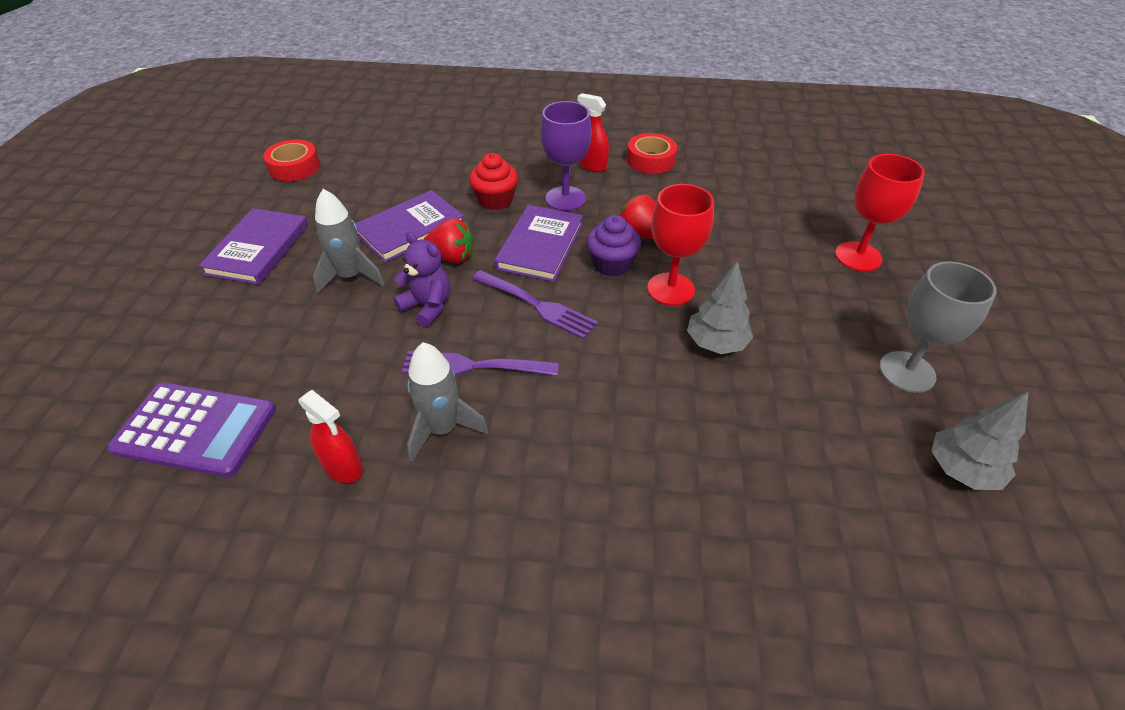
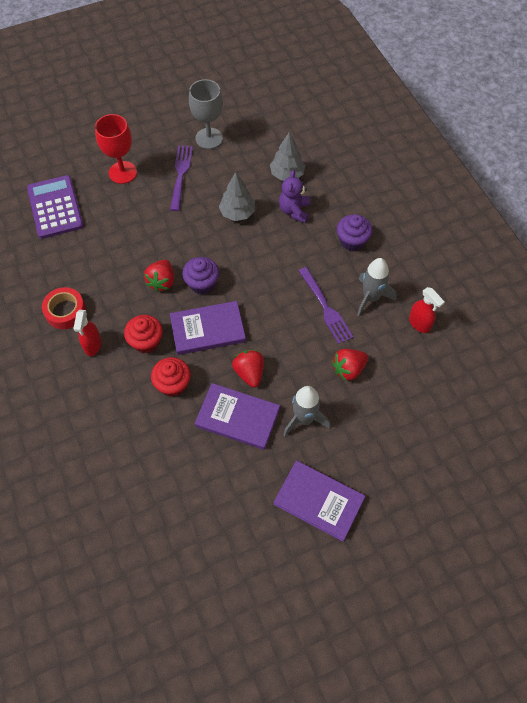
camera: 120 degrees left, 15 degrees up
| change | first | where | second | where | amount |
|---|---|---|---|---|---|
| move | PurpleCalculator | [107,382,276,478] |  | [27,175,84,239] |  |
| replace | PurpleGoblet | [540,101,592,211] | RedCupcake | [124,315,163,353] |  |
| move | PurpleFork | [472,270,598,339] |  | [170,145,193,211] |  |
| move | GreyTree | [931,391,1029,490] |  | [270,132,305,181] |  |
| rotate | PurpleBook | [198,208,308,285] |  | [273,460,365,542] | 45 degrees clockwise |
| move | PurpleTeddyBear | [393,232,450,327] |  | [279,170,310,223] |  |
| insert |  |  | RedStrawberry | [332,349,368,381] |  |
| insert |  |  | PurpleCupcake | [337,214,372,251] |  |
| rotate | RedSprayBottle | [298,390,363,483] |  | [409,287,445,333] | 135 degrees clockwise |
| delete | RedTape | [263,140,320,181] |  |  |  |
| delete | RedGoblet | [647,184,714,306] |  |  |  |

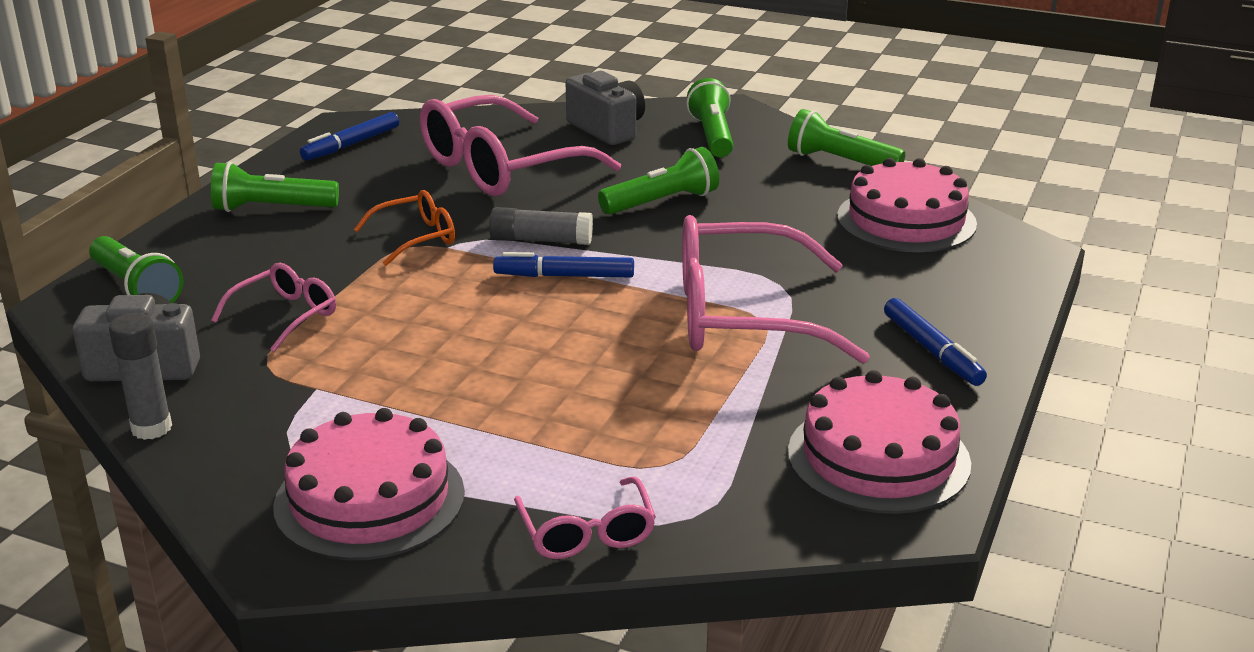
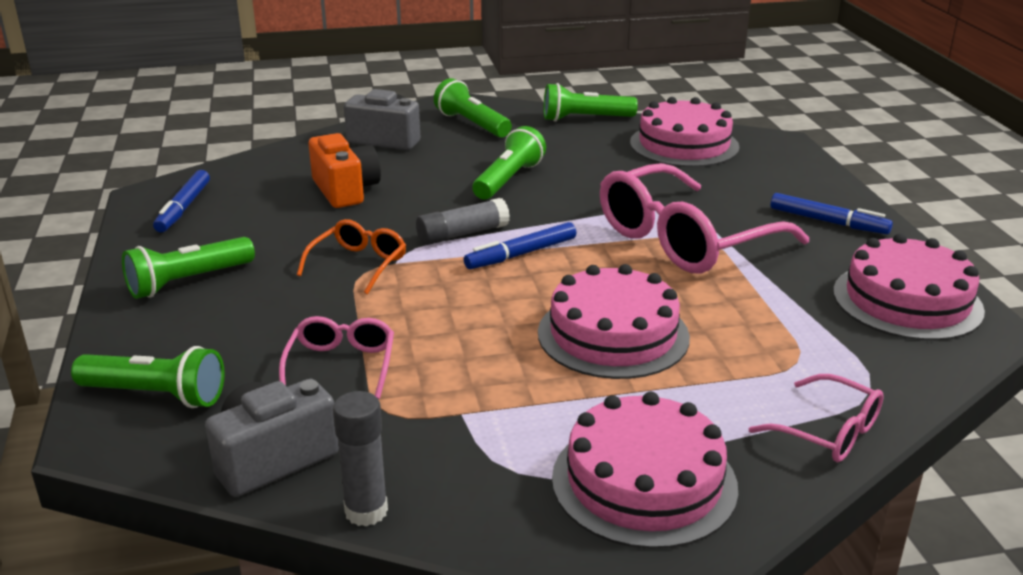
camera: 35 degrees left, 0 degrees up
| change | first | where | second | where | amount |
|---|---|---|---|---|---|
| replace | PinkGlasses | [420,95,621,196] | OrangeCamera | [309,133,381,208] |  |
| insert |  |  | PinkCake | [538,264,690,379] |  |

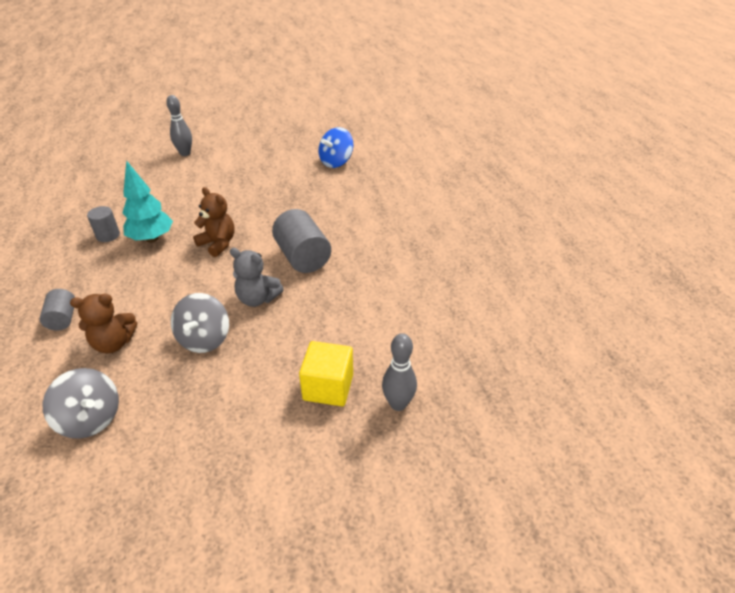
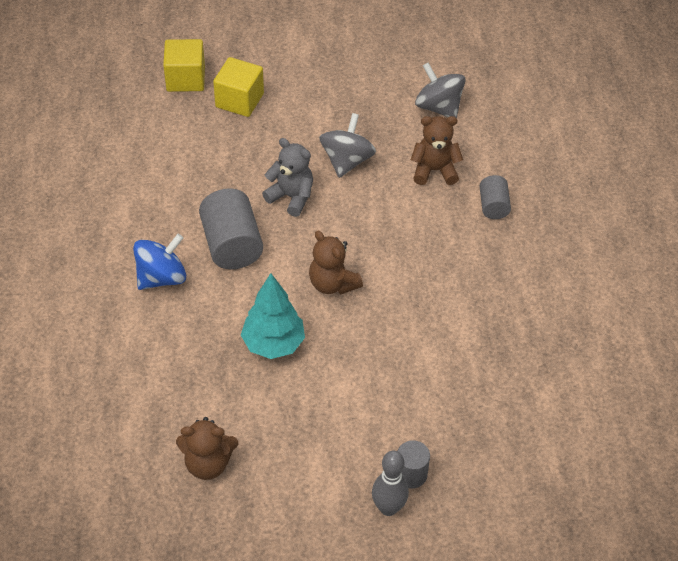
camera: 170 degrees left, 10 degrees up
| change | first | where | second | where | amount |
|---|---|---|---|---|---|
| move | BlueSpinningTop | [318,127,353,168] |  | [133,234,186,290] |  |
| replace | GreyBowlingPin | [382,333,417,411] | YellowCube | [163,39,205,92] |  |
| insert |  |  | BrownTeddyBear | [176,417,238,480] |  |
| move | TurquoiseTree | [122,160,173,243] |  | [241,273,305,359] |  |
| move | GreyCylinder | [87,206,120,242] |  | [398,440,430,488] |  |

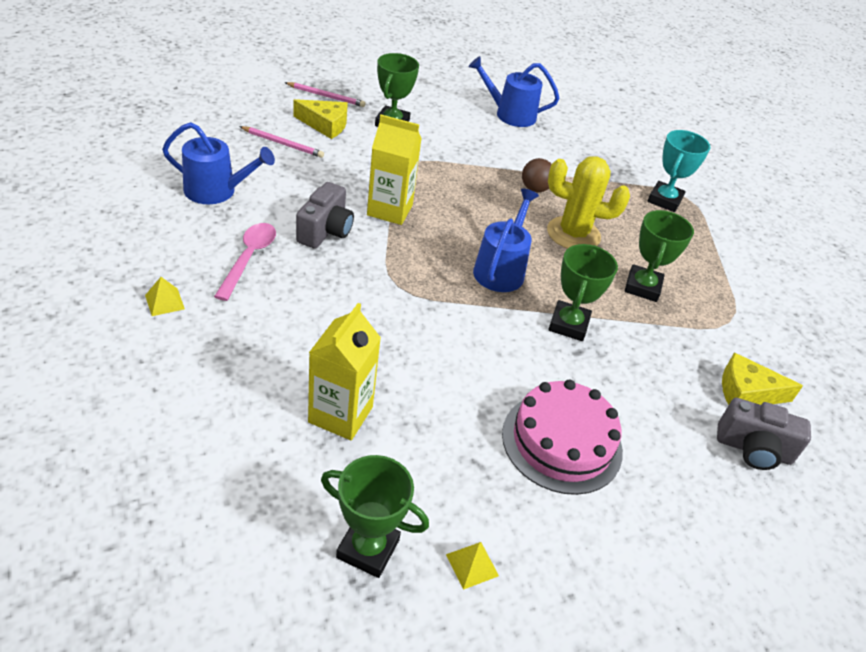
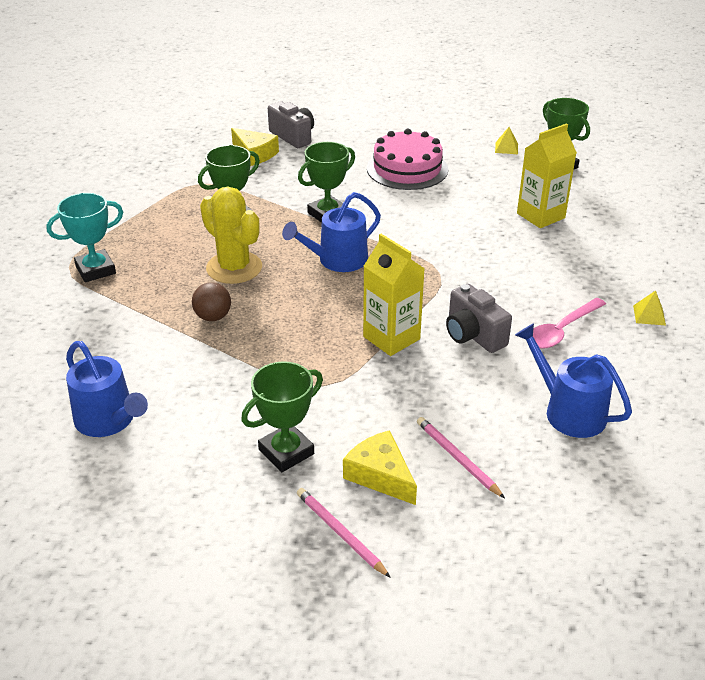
camera: 140 degrees left, 5 degrees down
| change | first | where | second | where | amount |
|---|---|---|---|---|---|
| rotate | GreyCamera | [296,182,354,249] |  | [446,284,512,353] | 90 degrees counterclockwise |

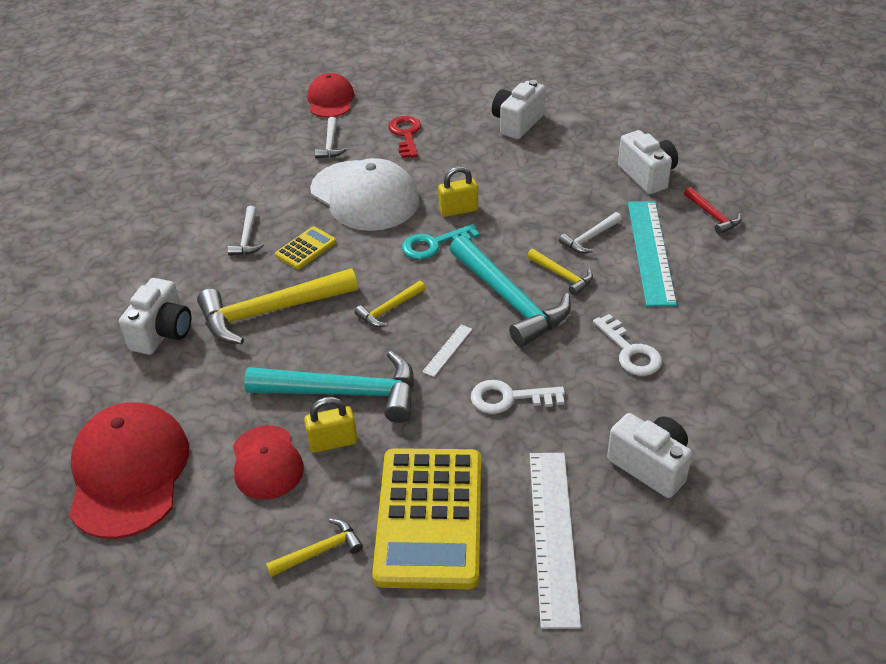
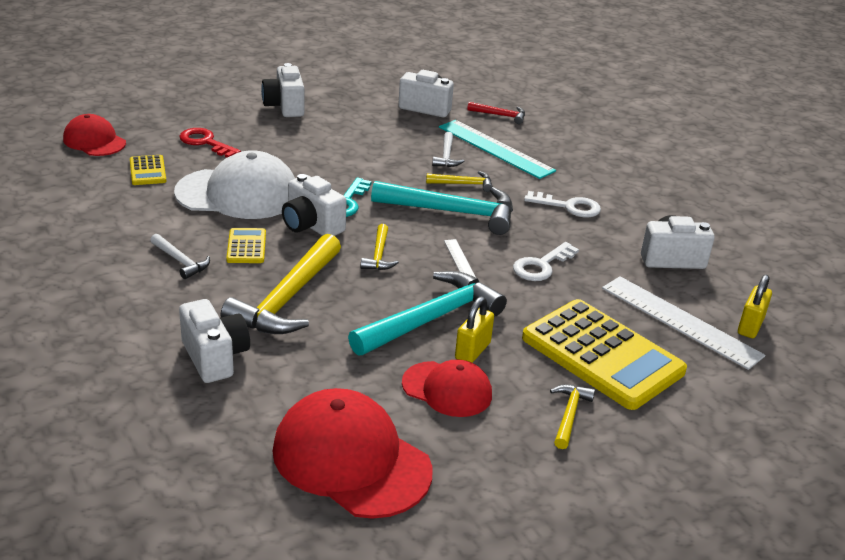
camera: 50 degrees left, 10 degrees down
| change | first | where | second | where | amount |
|---|---|---|---|---|---|
| replace | WhiteHammer | [315,117,347,158] | YellowCalculator | [130,155,166,185] |  |
| insert |  |  | WhiteCamera | [282,174,347,236] |  |
| move | YellowPadlock | [438,166,478,217] |  | [738,274,772,338] |  |

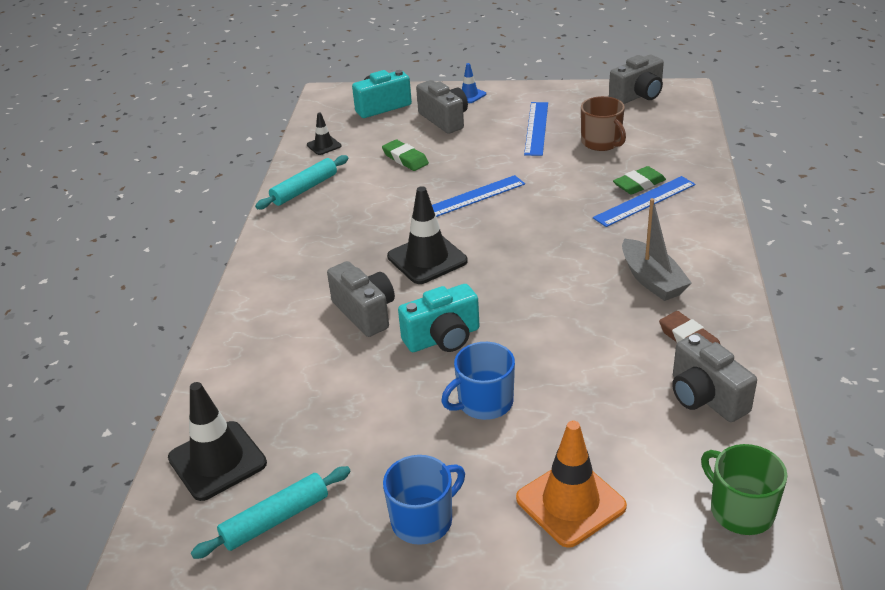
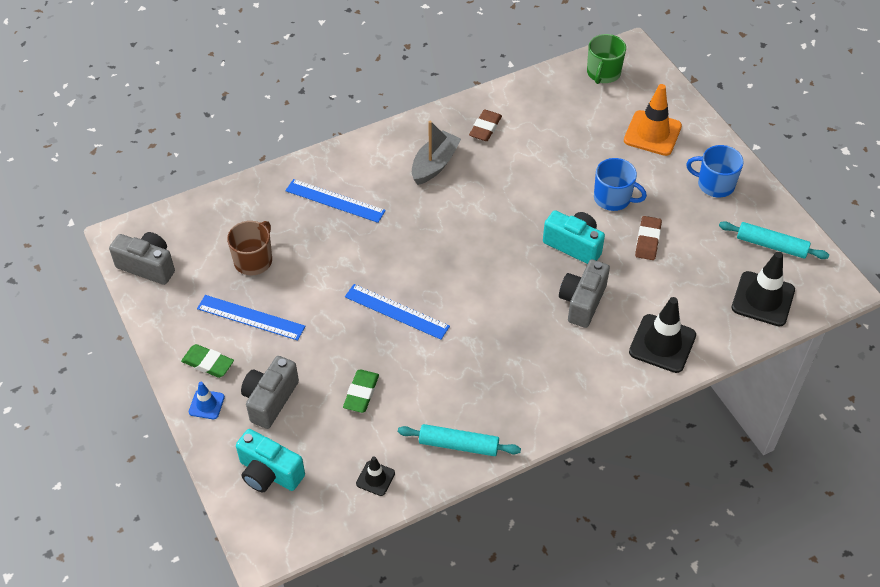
camera: 125 degrees left, 15 degrees up
| change | first | where | second | where | amount |
|---|---|---|---|---|---|
| move | GreenEraser | [613,166,666,195] |  | [181,344,234,378] |  |
| rotate | BlueRuler | [524,102,548,156] |  | [197,295,305,341] | 45 degrees clockwise |
| move | BlackTrafficCone | [387,186,468,284] |  | [629,297,696,373] |  |
| insert |  |  | BrownEraser | [635,216,662,260] |  |
| delete | GreyCamera | [672,333,757,422] |  |  |  |

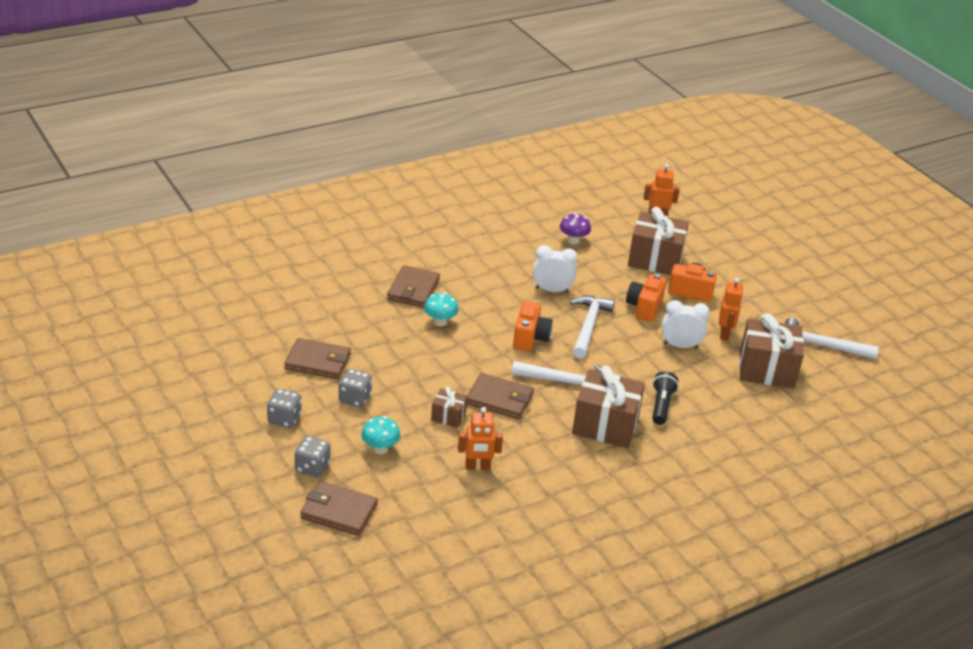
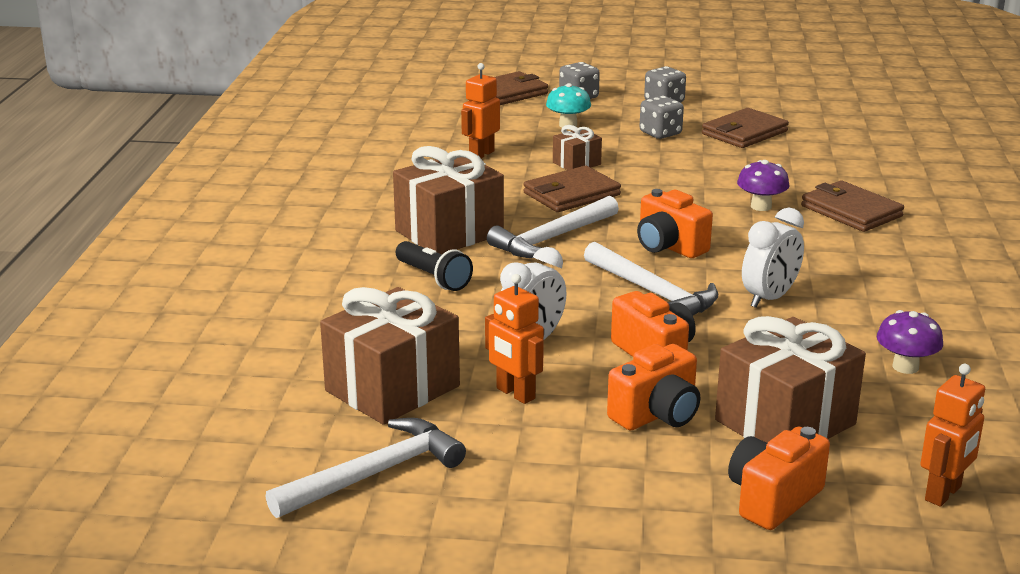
camera: 130 degrees right, 10 degrees down
| change | first | where | second | where | amount |
|---|---|---|---|---|---|
| insert |  |  | OrangeCamera | [728,427,830,530] |  |
| recolor | TurquoiseMushroom | [424,292,458,326] | PurpleMushroom | [737,160,790,211] |  |

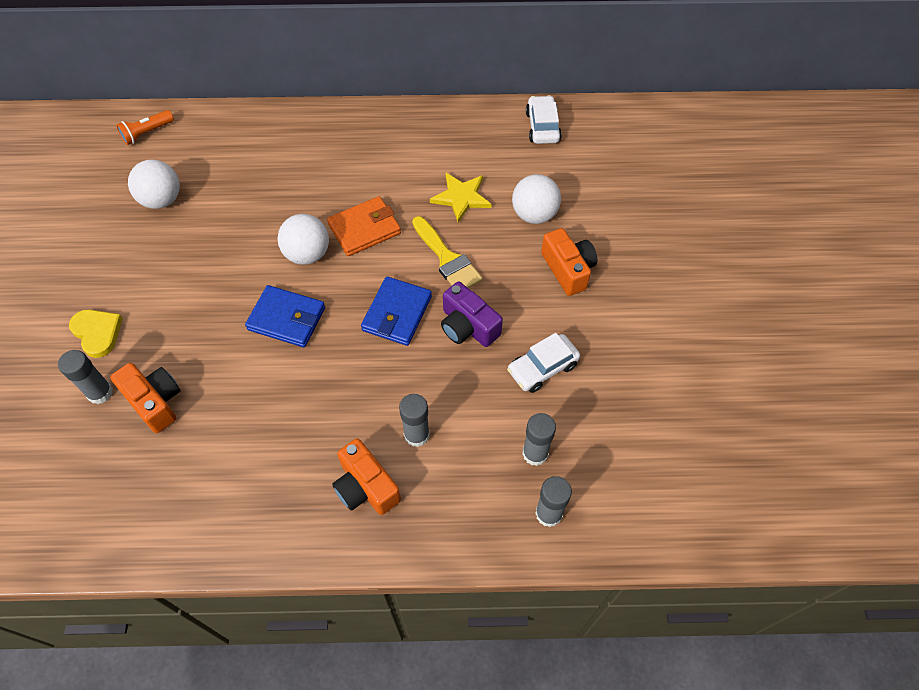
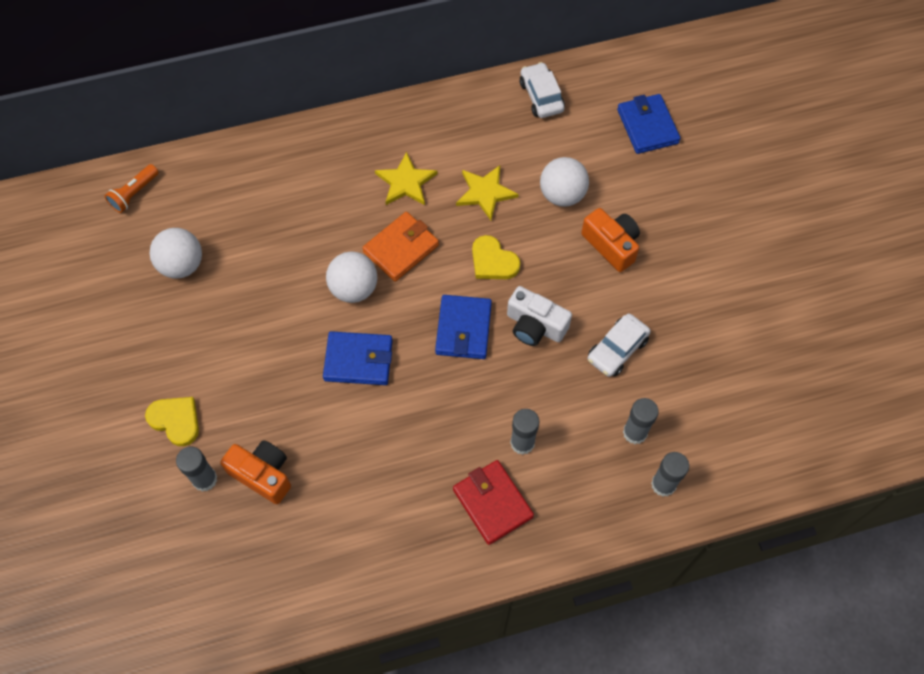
camera: 15 degrees left, 5 degrees up
| change | first | where | second | where | amount |
|---|---|---|---|---|---|
| insert |  |  | YellowStar | [375,152,437,205] |  |
| replace | OrangeCamera | [332,438,401,515] | RedWallet | [453,460,534,545] |  |
| replace | YellowBrush | [412,216,482,288] | YellowHeart | [472,235,520,279] |  |
| recolor | PurpleCamera | [441,282,503,347] | WhiteCamera | [507,286,572,346] |  |
| insert |  |  | BlueWallet | [617,94,681,154] |  |

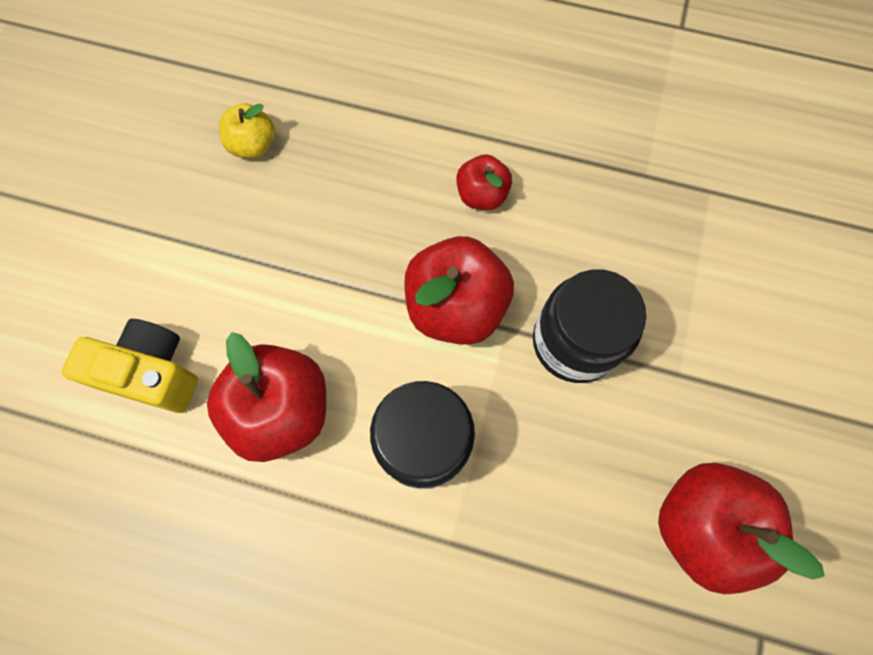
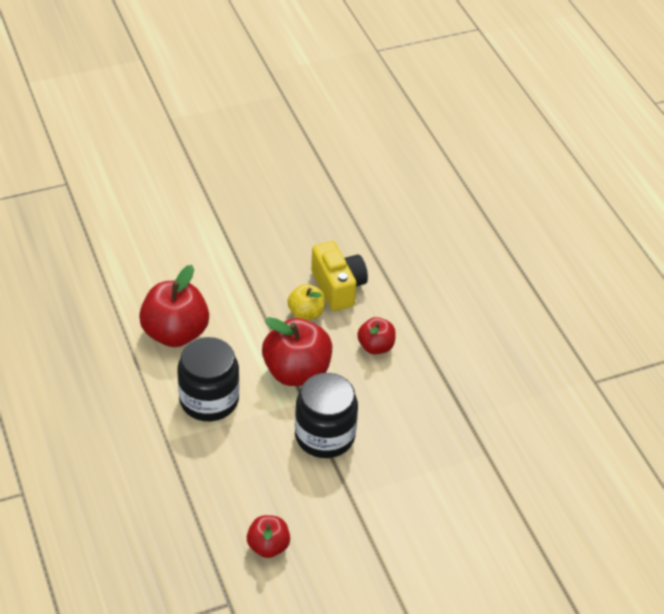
camera: 50 degrees right, 25 degrees down
| change | first | where | second | where | amount |
|---|---|---|---|---|---|
| resize | RedApple | [658,463,825,594] |  | [247,515,290,558] | x0.56 |
| move | YellowApple | [219,103,275,158] |  | [287,284,325,320] |  |
| move | YellowCamera | [61,319,198,413] |  | [311,241,368,311] |  |

